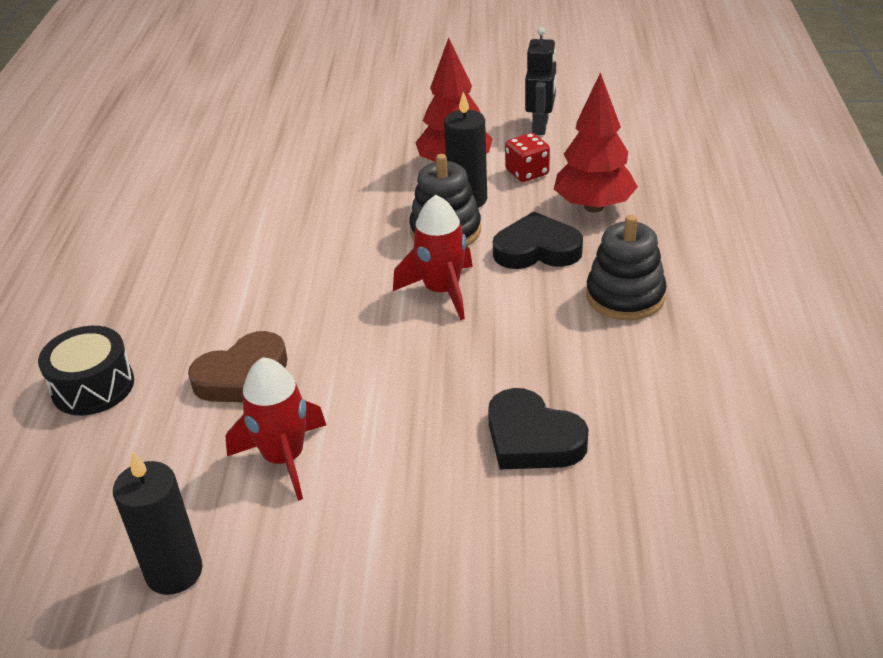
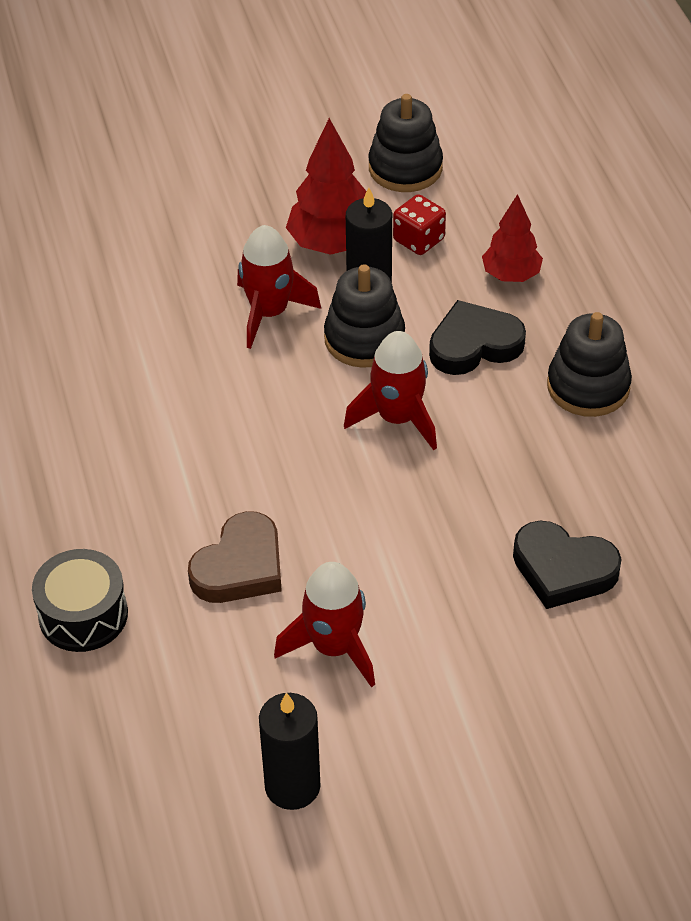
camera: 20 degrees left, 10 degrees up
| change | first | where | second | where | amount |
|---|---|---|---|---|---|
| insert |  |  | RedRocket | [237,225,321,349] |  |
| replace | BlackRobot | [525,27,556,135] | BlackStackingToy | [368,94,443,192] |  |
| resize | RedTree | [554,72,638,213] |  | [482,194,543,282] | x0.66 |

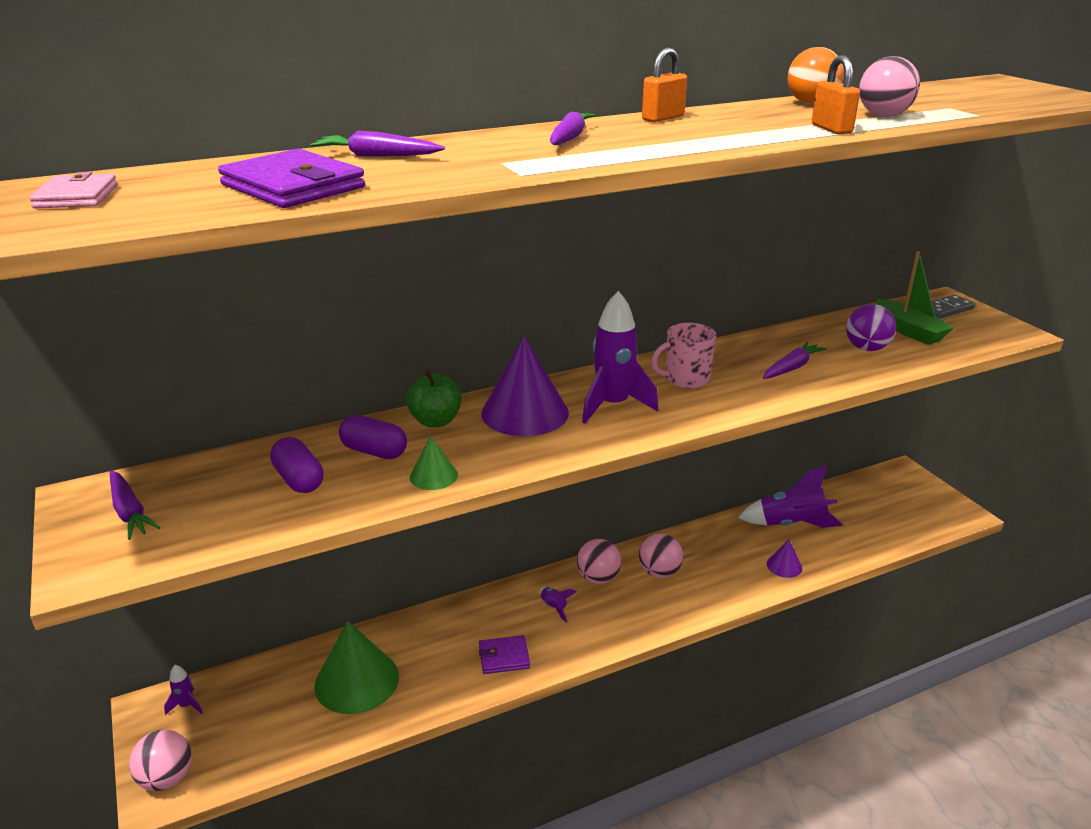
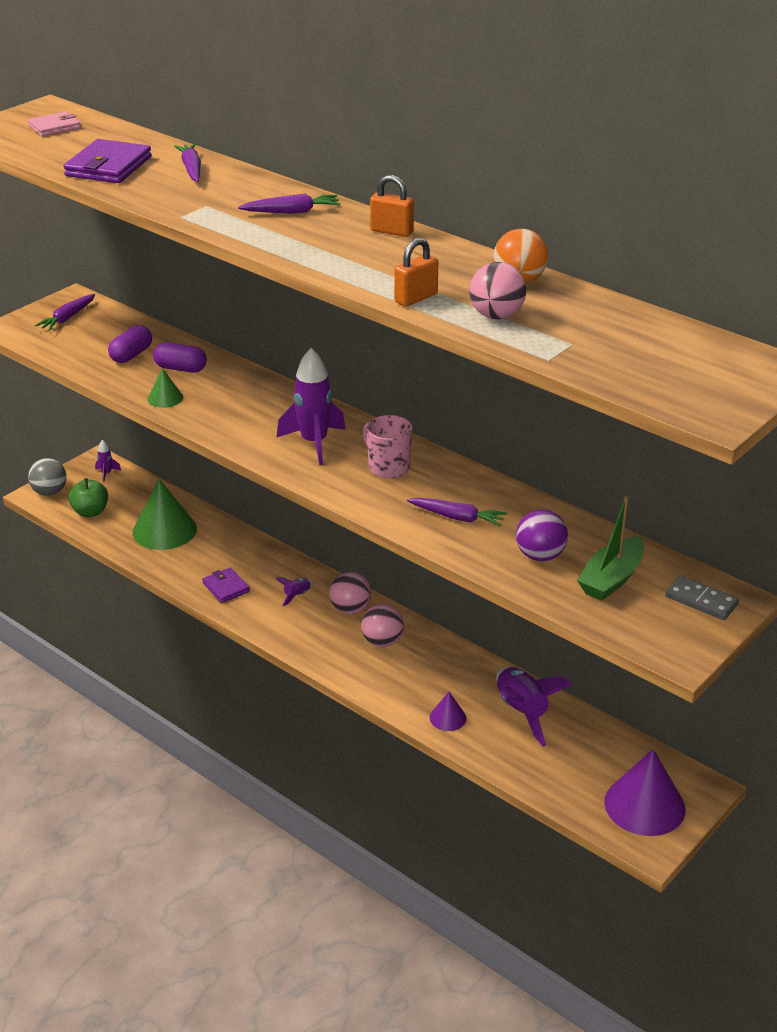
camera: 65 degrees right, 5 degrees up
| change | first | where | second | where | amount |
|---|---|---|---|---|---|
| recolor | PinkBall | [129,730,192,791] | GreyBall | [28,458,67,496] |  |
| move | GreenApple | [406,371,462,427] |  | [69,478,108,517] |  |
| rotate | PurpleCapsule | [339,415,407,459] |  | [153,343,207,372] | 75 degrees counterclockwise |
| move | PurpleCone | [481,336,569,436] |  | [604,749,685,836] |  |

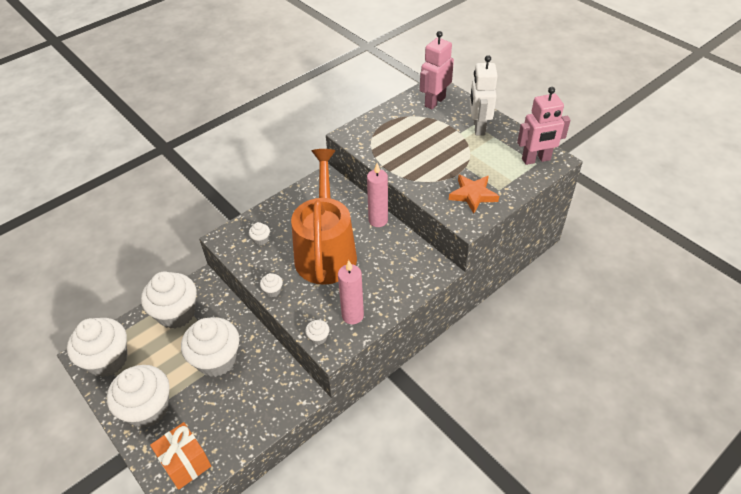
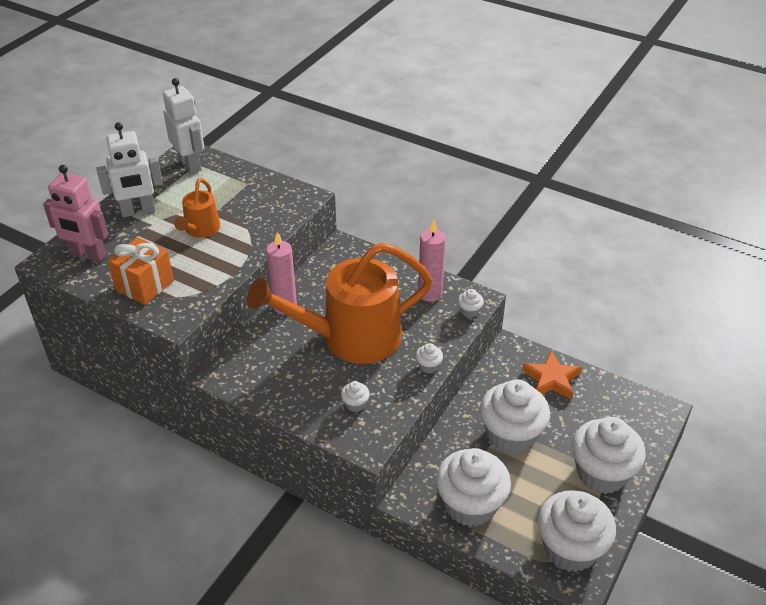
camera: 110 degrees left, 5 degrees down
| change | first | where | second | where | amount |
|---|---|---|---|---|---|
| move | OrangeGift | [150,422,211,490] |  | [107,237,174,305] |  |
| recolor | PinkRobot | [517,87,571,165] | WhiteRobot | [163,78,204,174] |  |
| insert |  |  | OrangeWateringCan | [174,178,220,238] |  |
| move | OrangeStar | [449,175,499,213] |  | [522,351,582,399] |  |

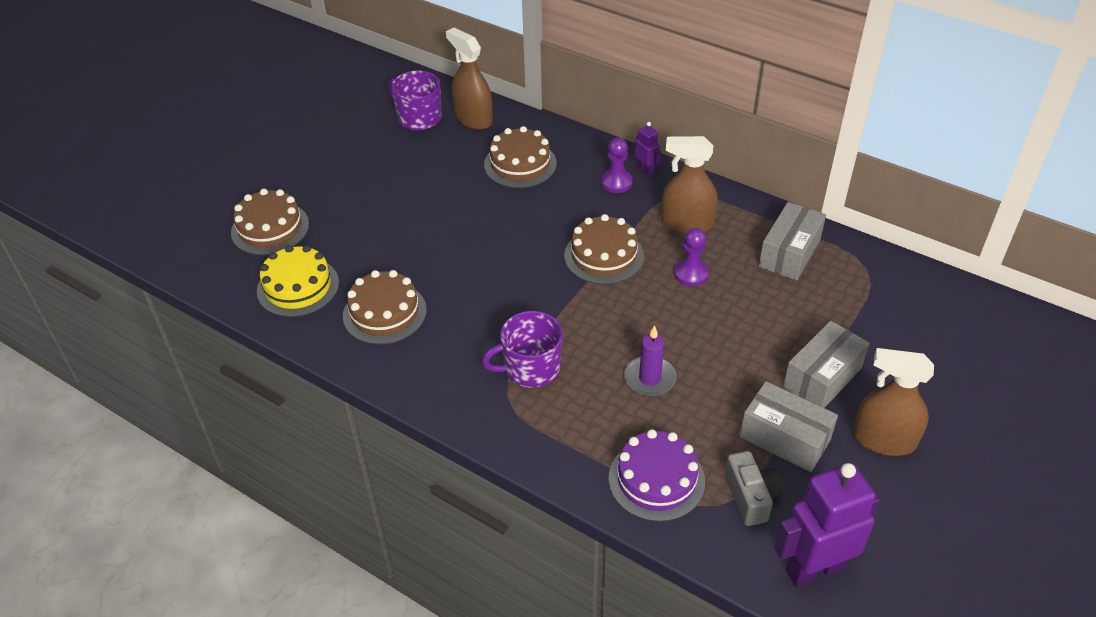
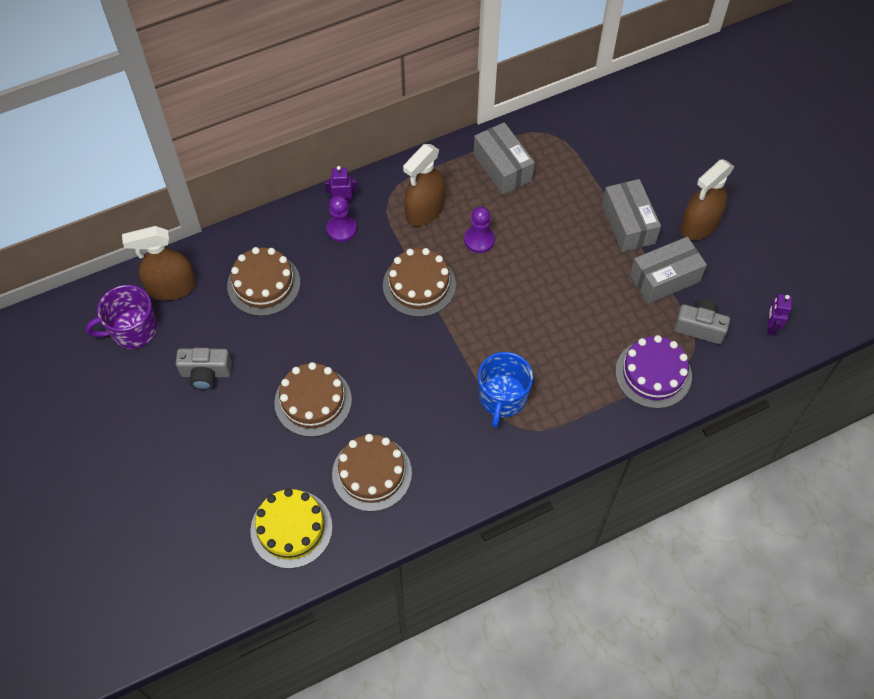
camera: 60 degrees left, 15 degrees up
| change | first | where | second | where | amount |
|---|---|---|---|---|---|
| insert |  |  | GreyCamera | [176,348,232,390] |  |
| move | BrownCake | [231,188,309,255] |  | [274,362,352,437] |  |
| recolor | PurpleMug | [482,311,563,387] | BlueMug | [478,352,533,428] |  |
| resize | PurpleRobot | [774,463,880,587] |  | [767,294,792,335] | x0.47 |
| delete | PurpleCandle | [624,325,677,396] |  |  |  |

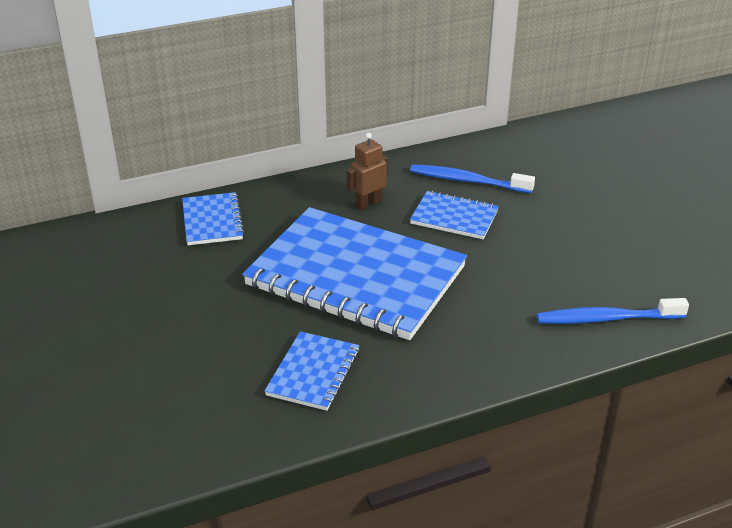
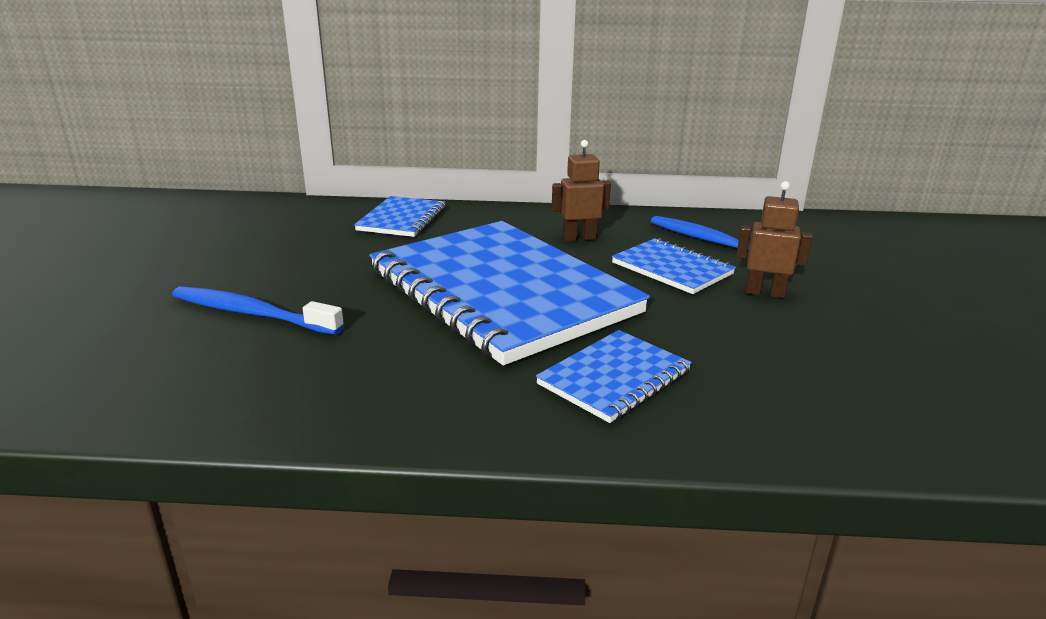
camera: 25 degrees right, 10 degrees down
| change | first | where | second | where | amount |
|---|---|---|---|---|---|
| move | BlueToothbrush | [537,298,689,324] |  | [172,287,344,335] |  |
| move | BlueNotebook | [265,331,359,411] |  | [536,330,692,423] |  |
| insert |  |  | BrownRobot | [736,181,813,298] |  |

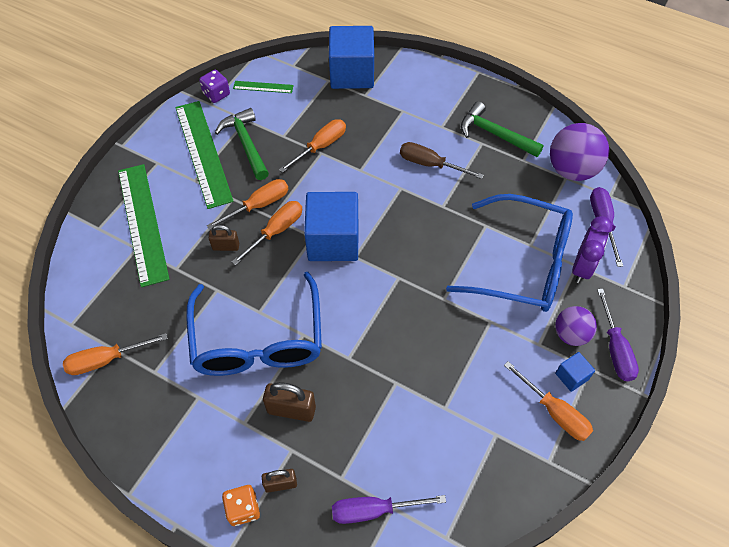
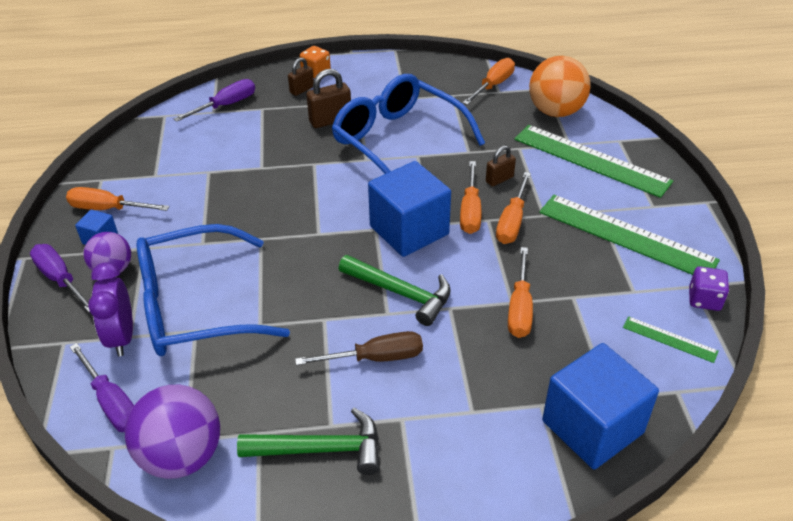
camera: 145 degrees right, 15 degrees down
| change | first | where | second | where | amount |
|---|---|---|---|---|---|
| move | GreenHammer | [215,108,269,180] |  | [338,255,451,326] |  |
| insert |  |  | OrangeBall | [529,56,591,117] |  |
| rotate | GreenRuler | [233,81,294,93] |  | [623,316,719,363] | 60 degrees clockwise |

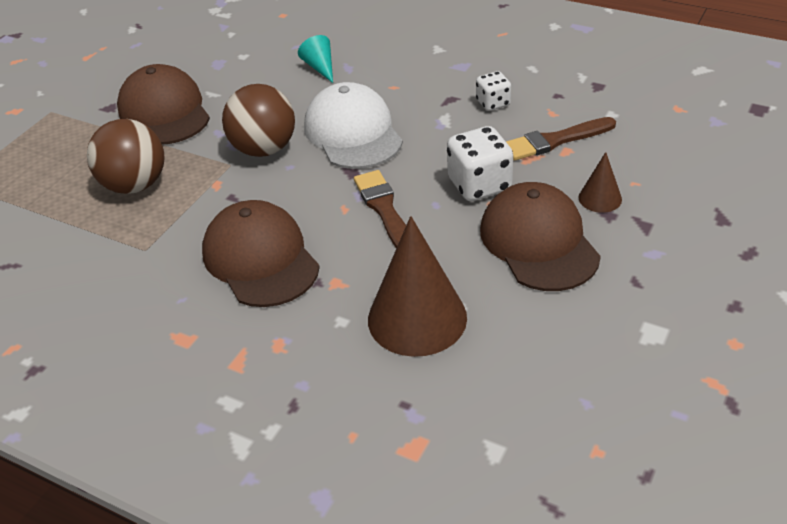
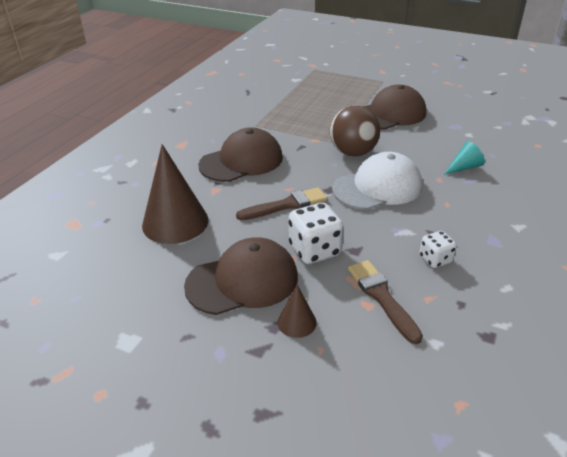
camera: 85 degrees right, 5 degrees down
| change | first | where | second | where | amount |
|---|---|---|---|---|---|
| delete | BrownBall | [87,119,164,194] |  |  |  |

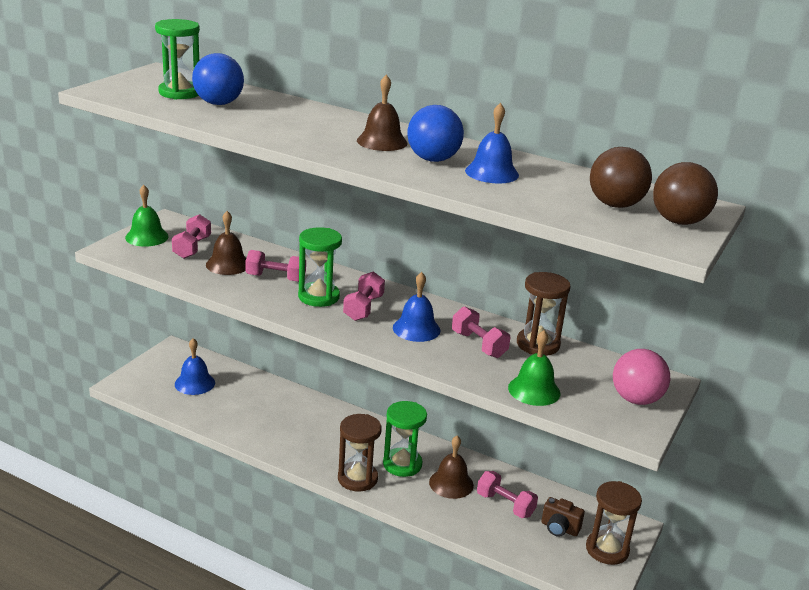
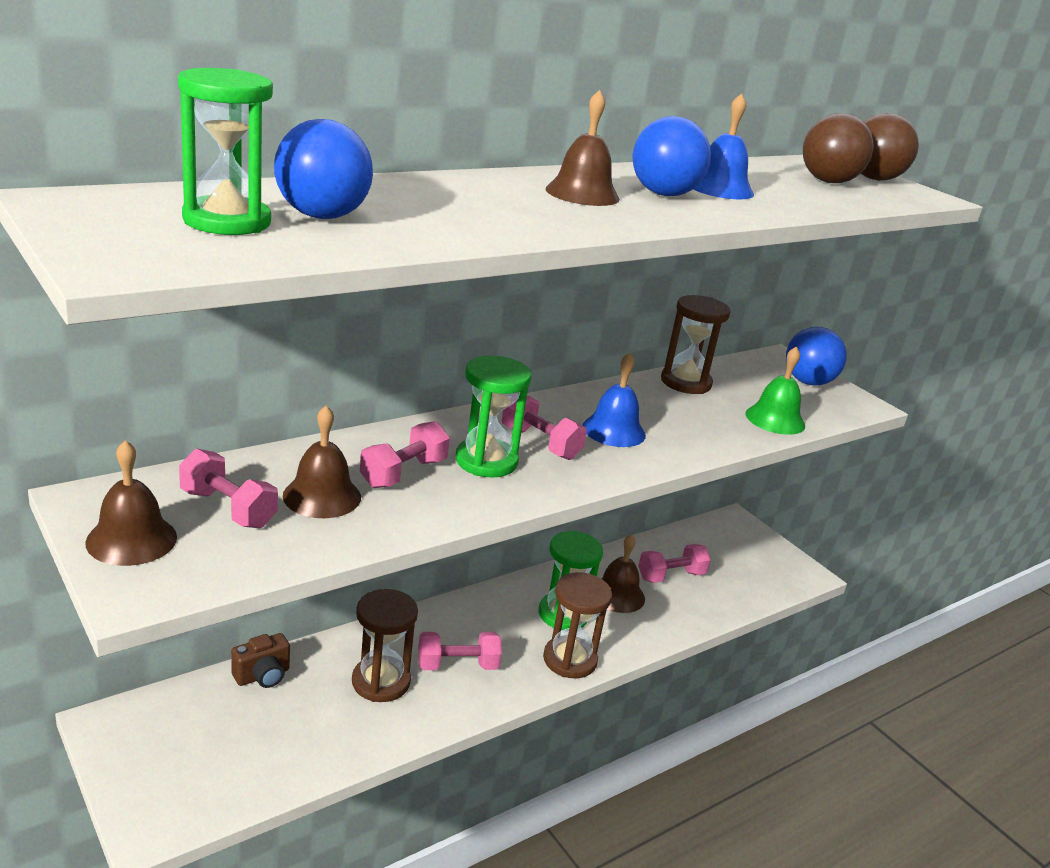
camera: 65 degrees left, 0 degrees up
| change | first | where | second | where | amount |
|---|---|---|---|---|---|
| recolor | GreenBell | [125,185,169,247] | BrownBell | [85,440,177,566] |  |
| move | BrownCamera | [541,497,585,537] |  | [231,633,290,688] |  |
| move | BrownHourglass | [586,481,642,565] |  | [352,589,418,702] |  |
| move | PinkDumbbell | [452,306,510,358] |  | [418,632,502,670] |  |
| recolor | PinkBall | [613,349,670,405] | BlueBall | [786,327,847,385] |  |
| delete | BlueBell | [175,338,215,395] |  |  |  |

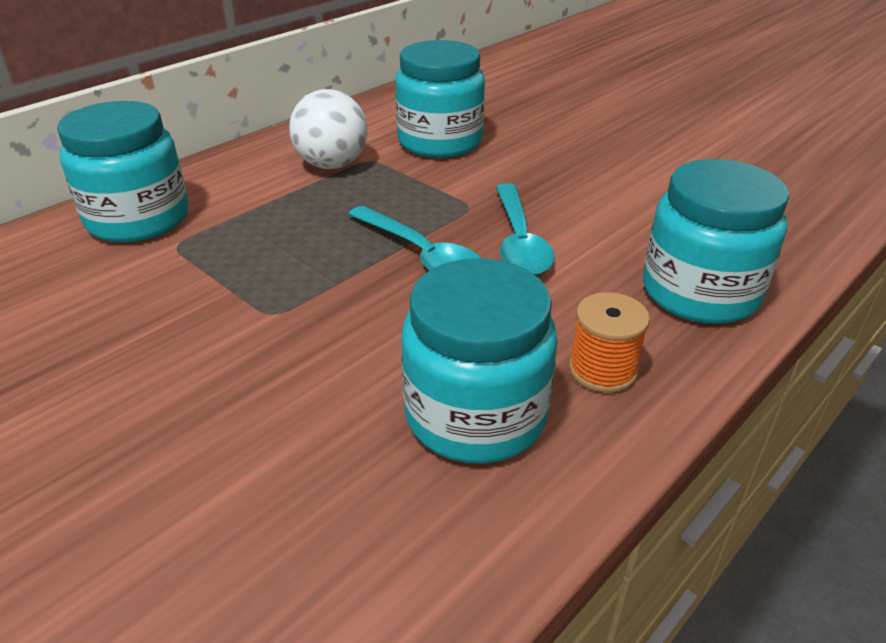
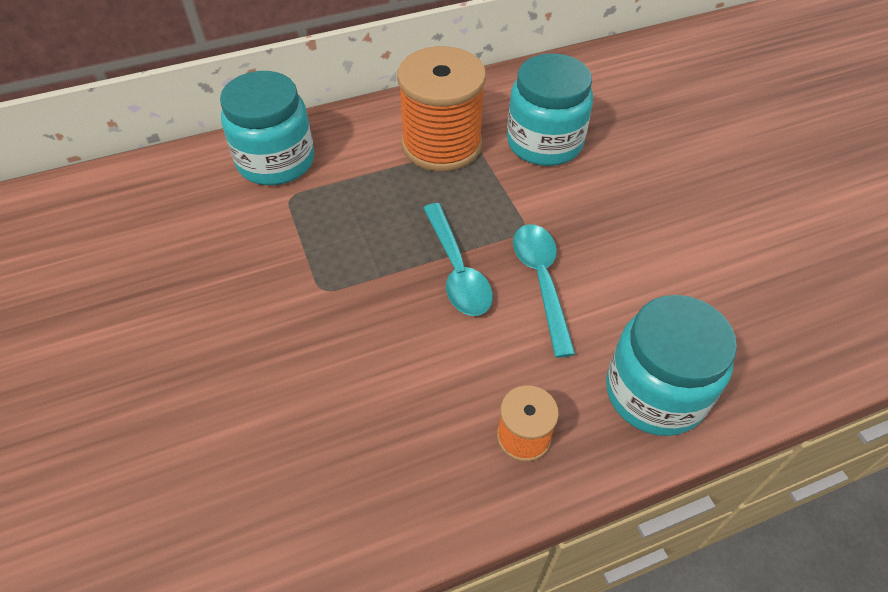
camera: 25 degrees right, 15 degrees up
| change | first | where | second | where | amount |
|---|---|---|---|---|---|
| replace | WhiteBall | [289,89,368,169] | OrangeSpool | [397,46,486,172] |  |
| rotate | TurquoiseSpoon | [496,183,555,275] |  | [513,224,575,358] | 150 degrees clockwise |
| delete | TurquoiseJar | [401,258,558,463] |  |  |  |

